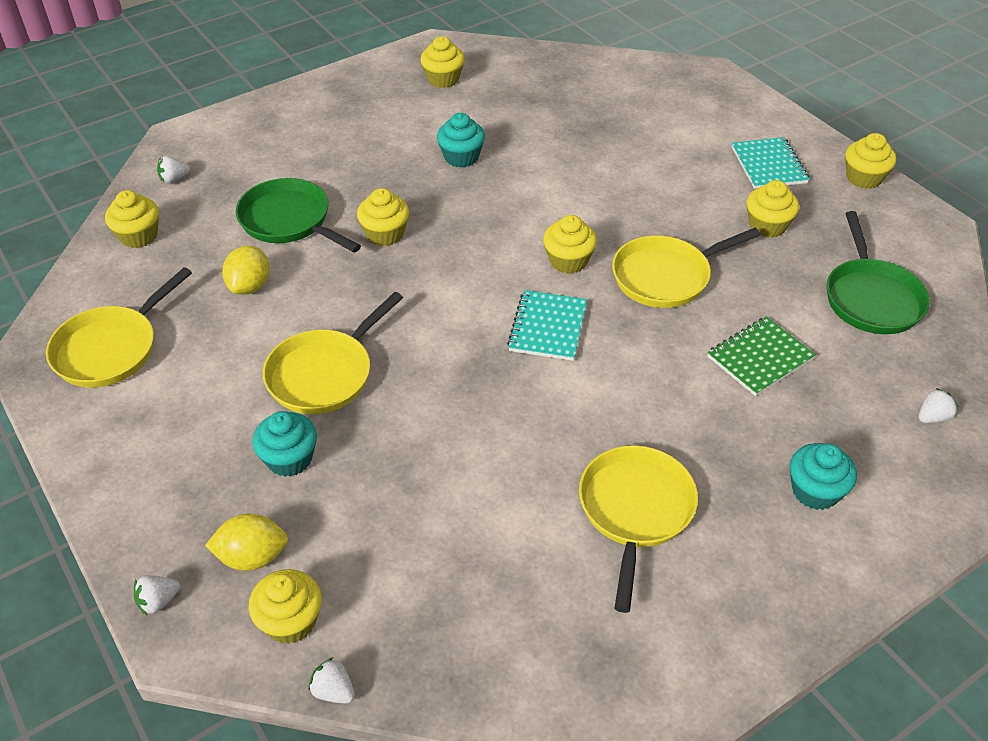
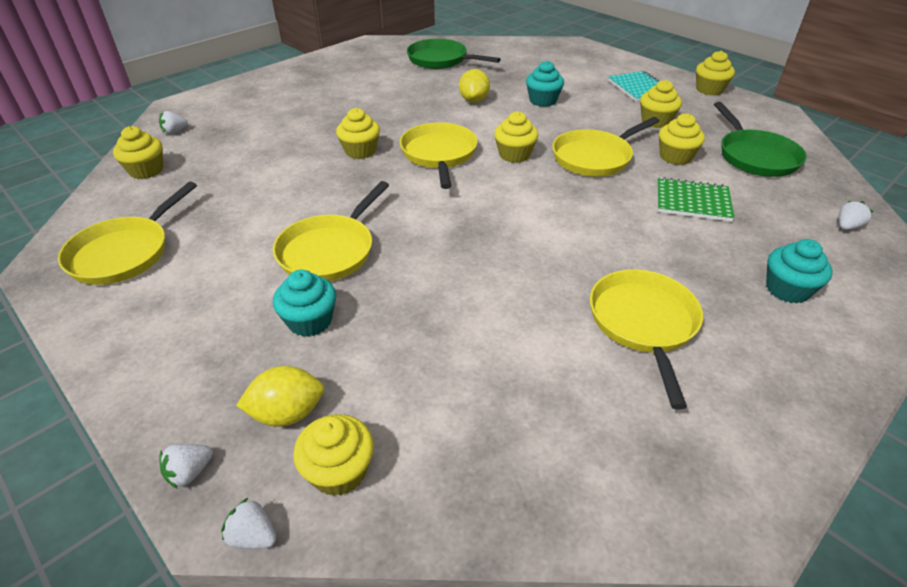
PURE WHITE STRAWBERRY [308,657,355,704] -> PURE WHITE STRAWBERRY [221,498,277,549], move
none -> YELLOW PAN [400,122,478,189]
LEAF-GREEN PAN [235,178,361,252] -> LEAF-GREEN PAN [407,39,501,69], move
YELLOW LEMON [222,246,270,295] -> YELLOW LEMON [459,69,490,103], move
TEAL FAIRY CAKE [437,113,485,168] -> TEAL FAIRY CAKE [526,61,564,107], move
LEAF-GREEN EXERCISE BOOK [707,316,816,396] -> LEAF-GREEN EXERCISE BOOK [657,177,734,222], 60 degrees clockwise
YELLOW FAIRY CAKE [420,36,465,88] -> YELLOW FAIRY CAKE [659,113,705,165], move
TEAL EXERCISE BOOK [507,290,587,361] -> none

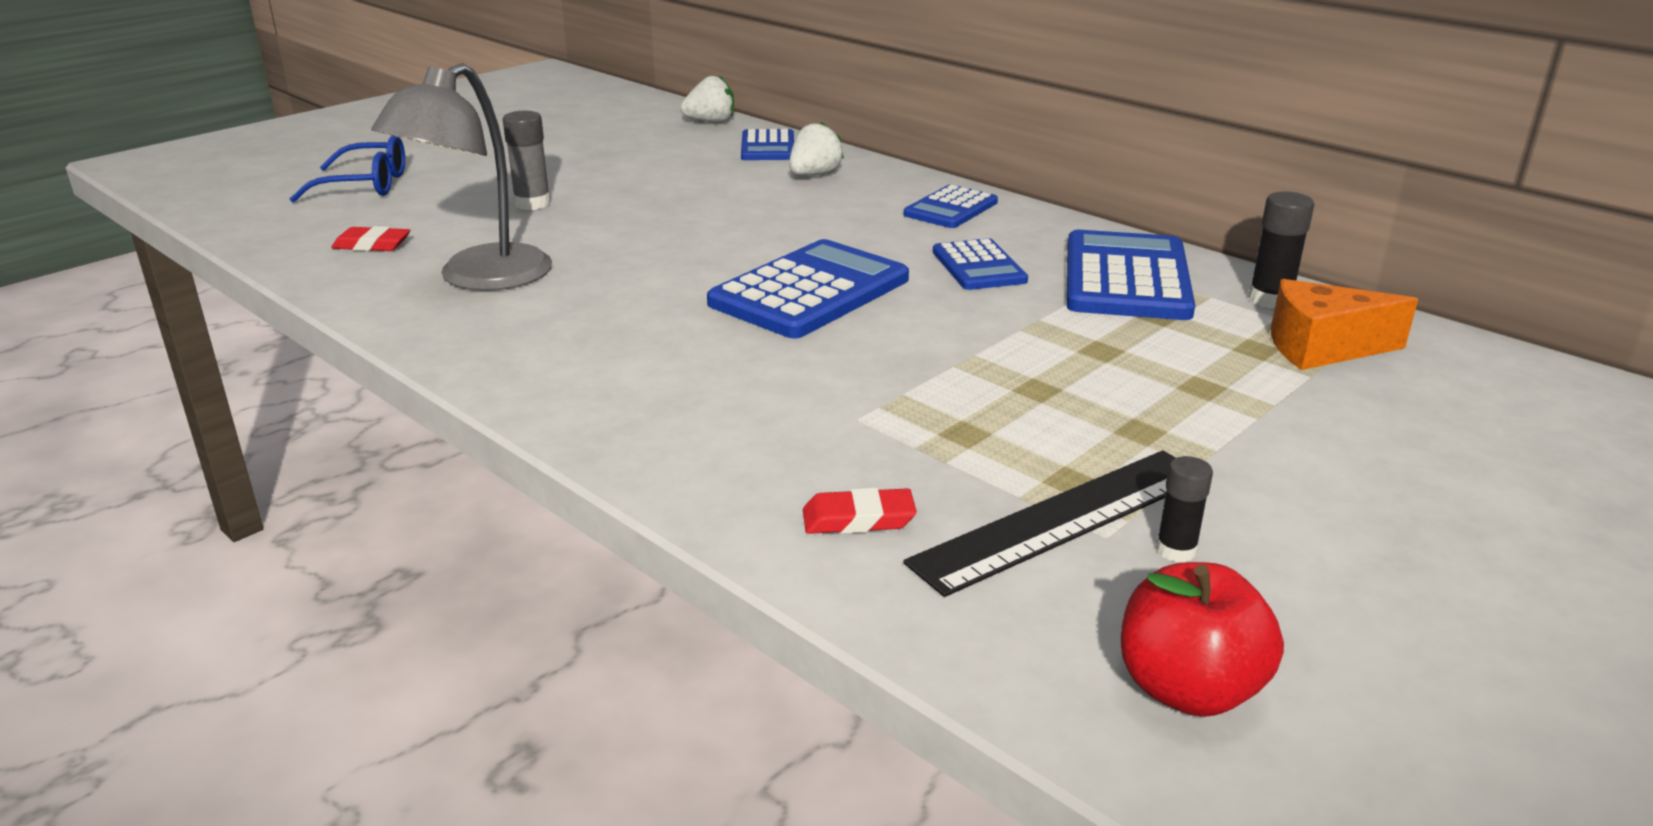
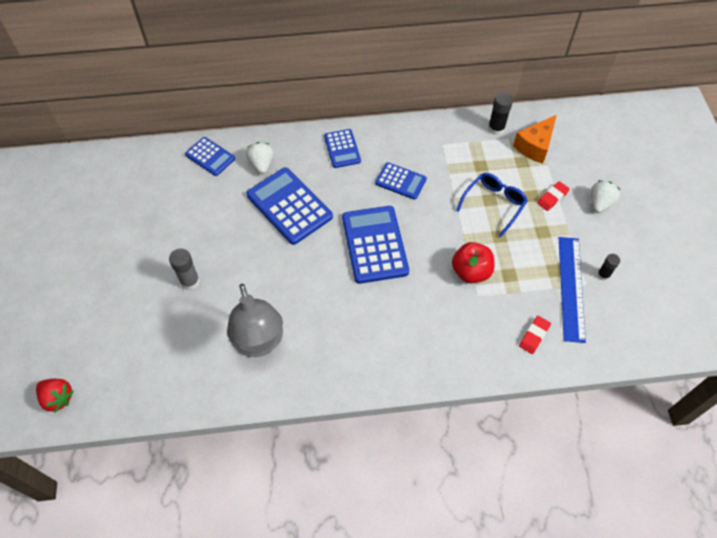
none -> RED STRAWBERRY [36,379,73,413]
ROYAL BLUE POCKET CALCULATOR [1067,230,1195,320] -> ROYAL BLUE POCKET CALCULATOR [247,167,333,245], move
RED TOY APPLE [1121,562,1284,717] -> RED TOY APPLE [452,242,494,283], move
ROYAL BLUE GLASSES [290,135,405,203] -> ROYAL BLUE GLASSES [456,173,528,237], move
RED ERASER [331,226,410,251] -> RED ERASER [537,181,570,211], move
EBONY MEASURING STICK [903,450,1176,597] -> ROYAL BLUE MEASURING STICK [559,237,586,343]
PURE WHITE STRAWBERRY [680,76,734,123] -> PURE WHITE STRAWBERRY [591,180,621,213], move

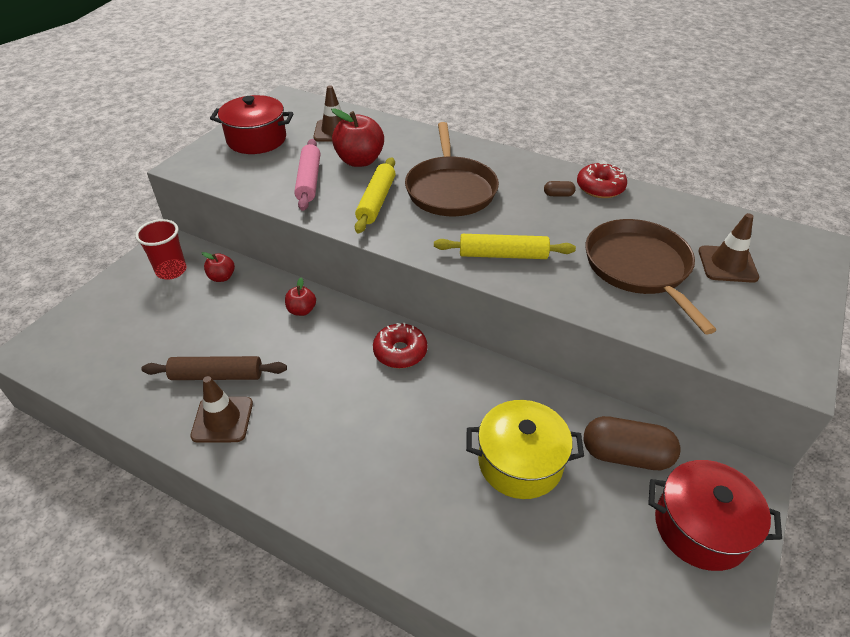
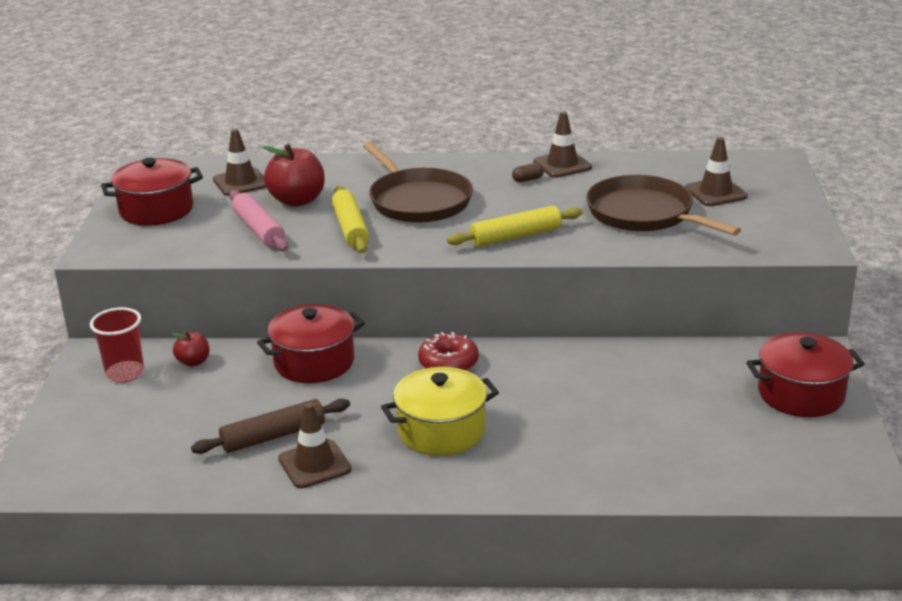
RED TOY APPLE [285,277,316,316] -> RED POT [257,304,365,383]
YELLOW POT [466,400,584,499] -> YELLOW POT [381,367,499,456], move
RED DOUGHNUT [577,163,627,198] -> BROWN SAFETY CONE [533,111,592,178]
BROWN PILL SHAPE [584,416,681,470] -> none

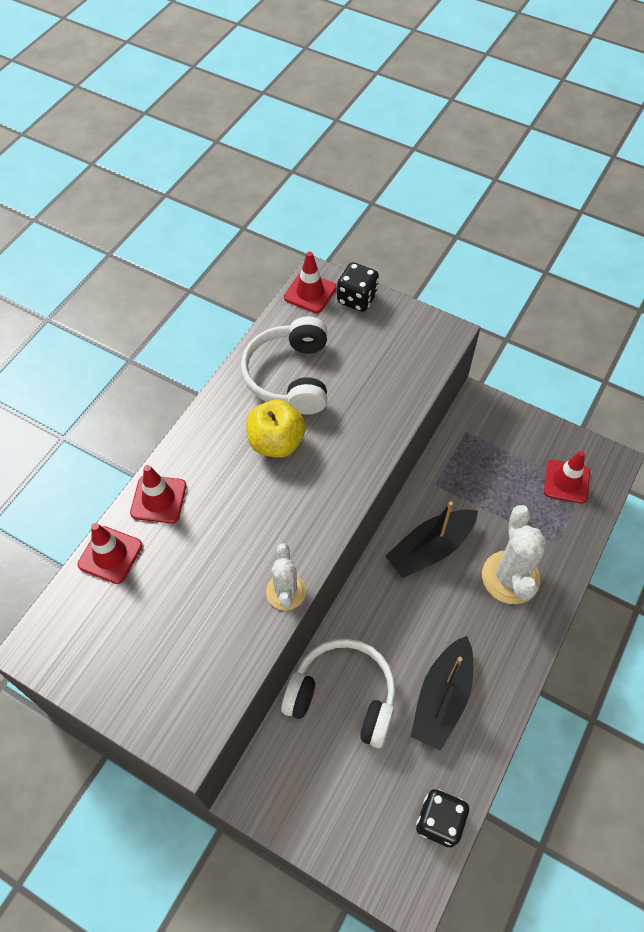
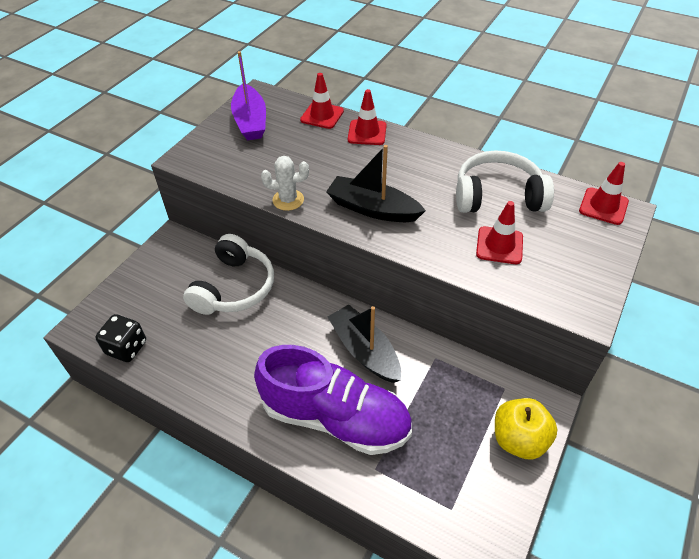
none -> VIOLET TOY BOAT [231,51,266,140]
PURE WHITE CACTUS [482,505,547,604] -> VIOLET SNEAKER [254,345,412,455]
EBONY TOY BOAT [410,636,473,751] -> EBONY TOY BOAT [326,145,426,222], move
RED SAFETY CONE [544,451,590,504] -> RED SAFETY CONE [476,201,523,264], move
YELLOW TOY APPLE [246,400,306,458] -> YELLOW TOY APPLE [495,398,558,459], move
EBONY GAME DIE [337,262,379,312] -> none

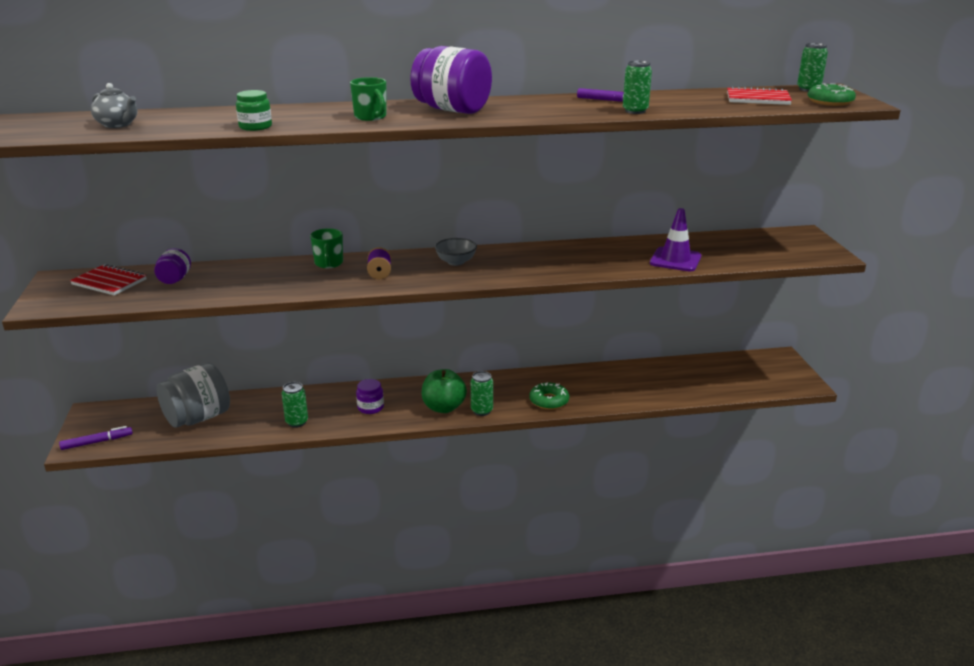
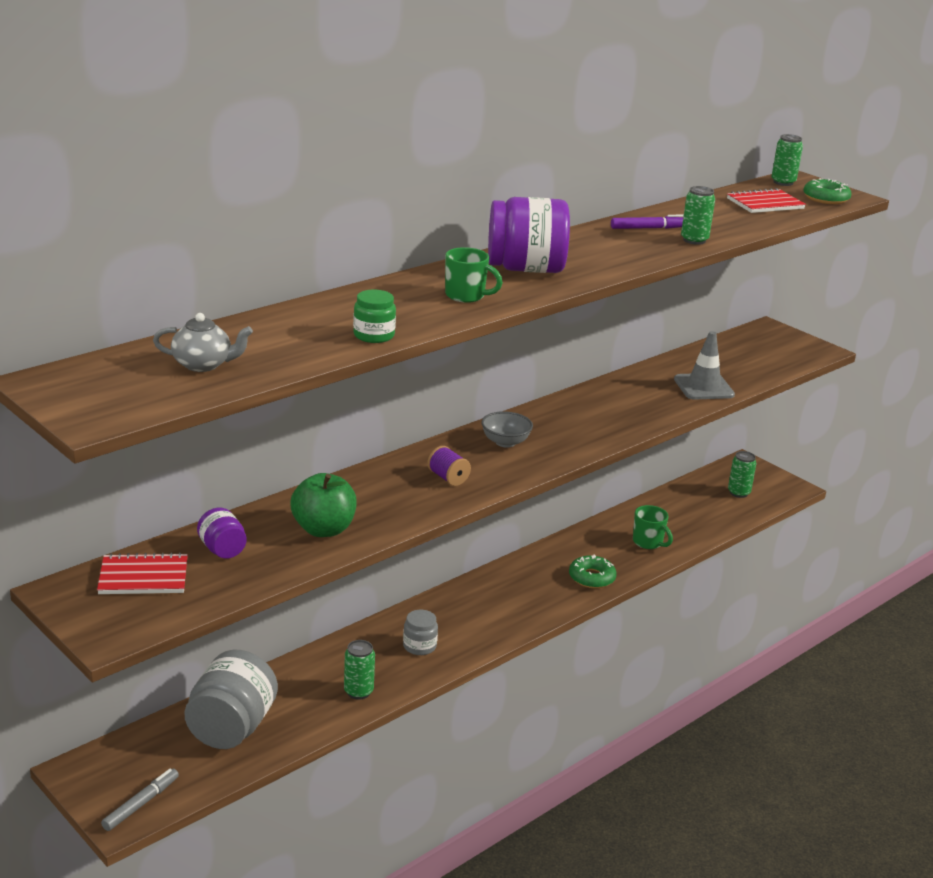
VIOLET FELT PEN [59,426,133,450] -> GRAY FELT PEN [101,768,179,831]
LEAF-GREEN TOY APPLE [421,369,467,413] -> LEAF-GREEN TOY APPLE [291,473,357,537], move
VIOLET JAR [356,379,384,414] -> GRAY JAR [403,610,438,655]
LEAF-GREEN COFFEE MUG [310,228,343,268] -> LEAF-GREEN COFFEE MUG [633,505,673,549], move
VIOLET SAFETY CONE [650,208,701,271] -> GRAY SAFETY CONE [674,331,735,400]
LEAF-GREEN SODA CAN [471,371,493,416] -> LEAF-GREEN SODA CAN [728,451,756,498], move

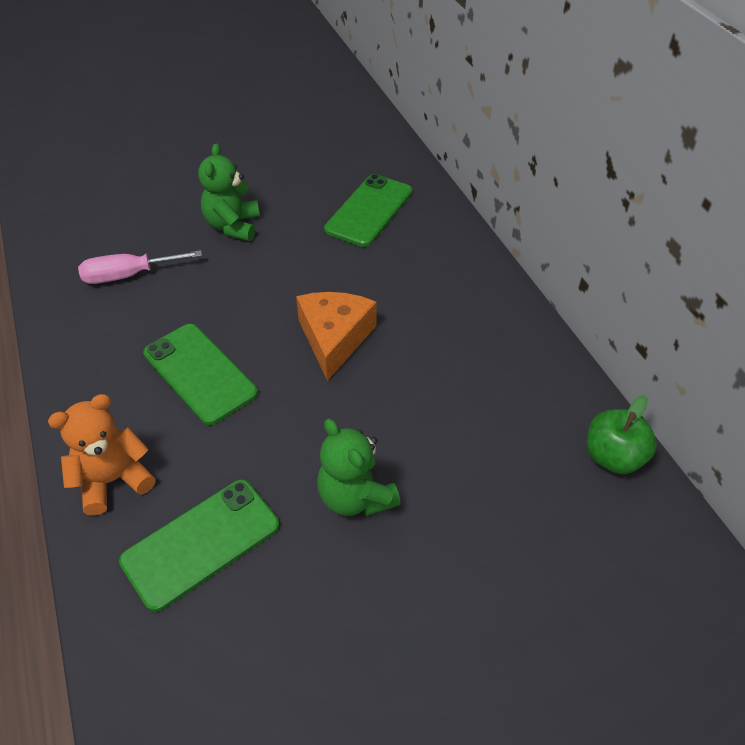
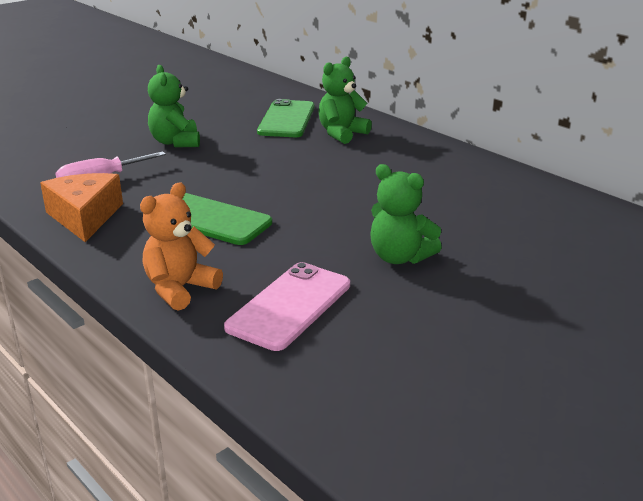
ORANGE CHEESE WEDGE [296,292,377,381] -> ORANGE CHEESE WEDGE [40,173,123,242], move
LEAF-GREEN SMARTPHONE [119,479,279,612] -> PINK SMARTPHONE [224,262,350,351]
none -> LEAF-GREEN TEDDY BEAR [319,57,372,144]
LEAF-GREEN TOY APPLE [587,395,657,474] -> none

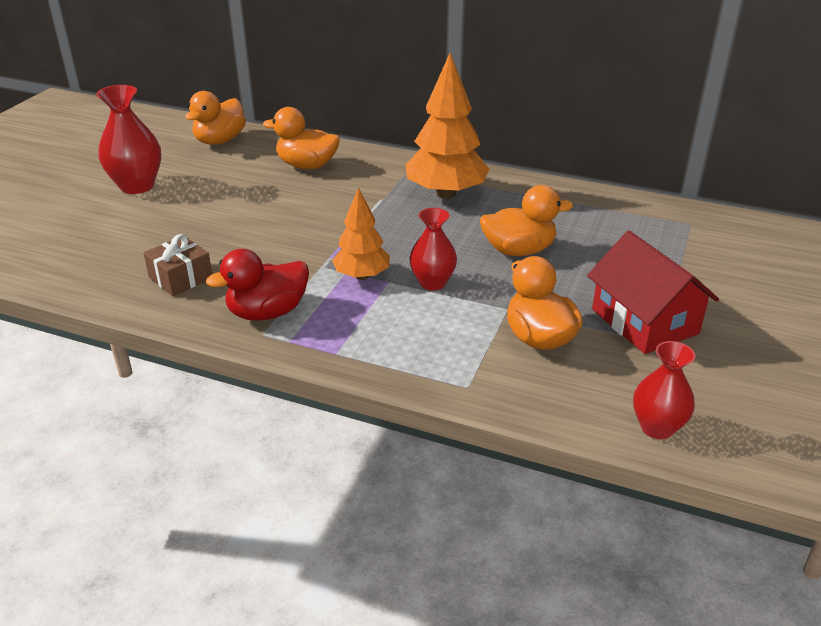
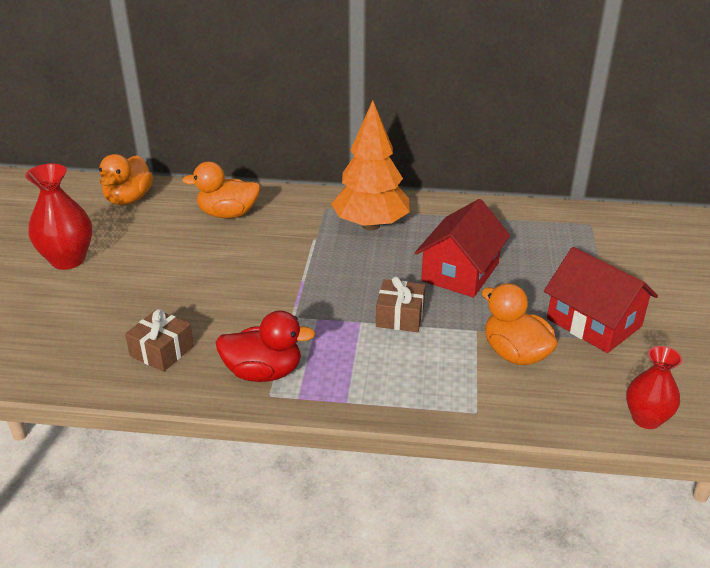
RED RUBBER DUCK [206,249,309,321] -> RED RUBBER DUCK [216,310,315,382], 135 degrees counterclockwise
RED TALL VASE [409,208,457,290] -> BROWN WRAPPED GIFT [376,277,426,332]
ORANGE RUBBER DUCK [480,185,573,256] -> RED HOUSE [415,199,510,297]
ORANGE TOY TREE [332,187,390,280] -> none

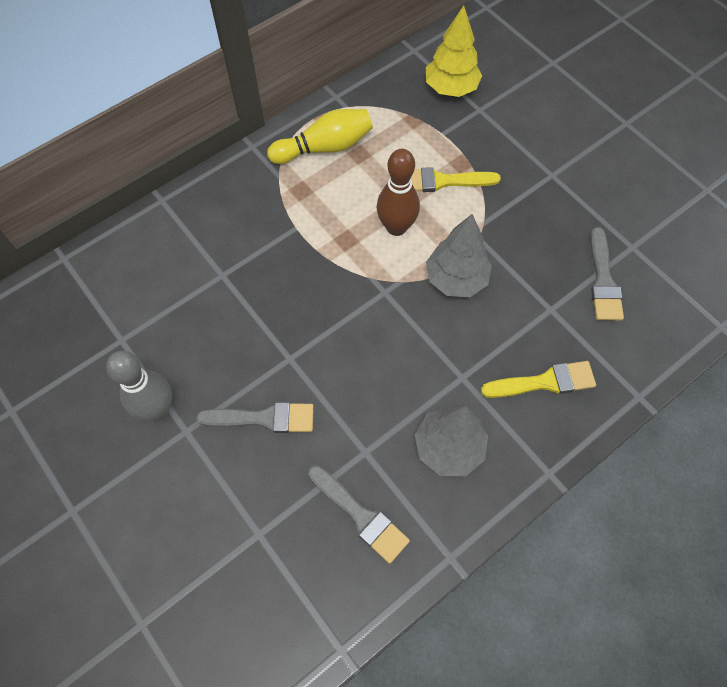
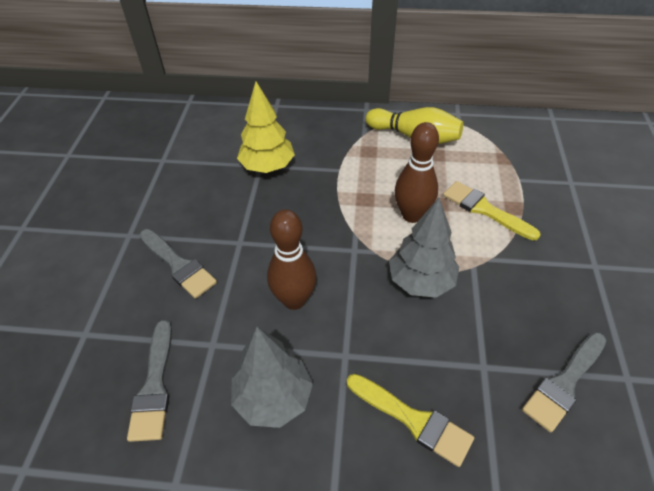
YELLOW TOY TREE [426,5,482,97] -> YELLOW TOY TREE [237,82,295,173], move
none -> BROWN SKITTLE [267,209,317,310]
GRAY SKITTLE [106,351,172,421] -> none

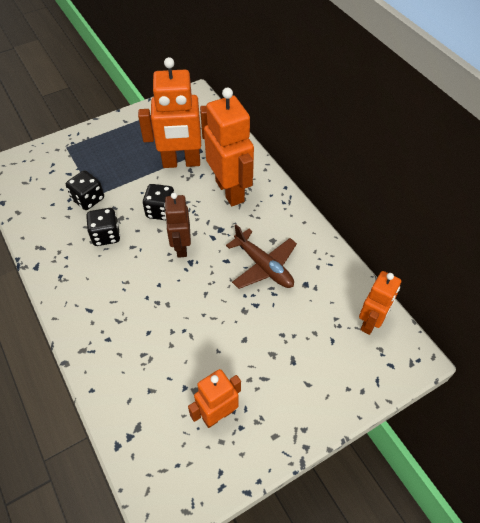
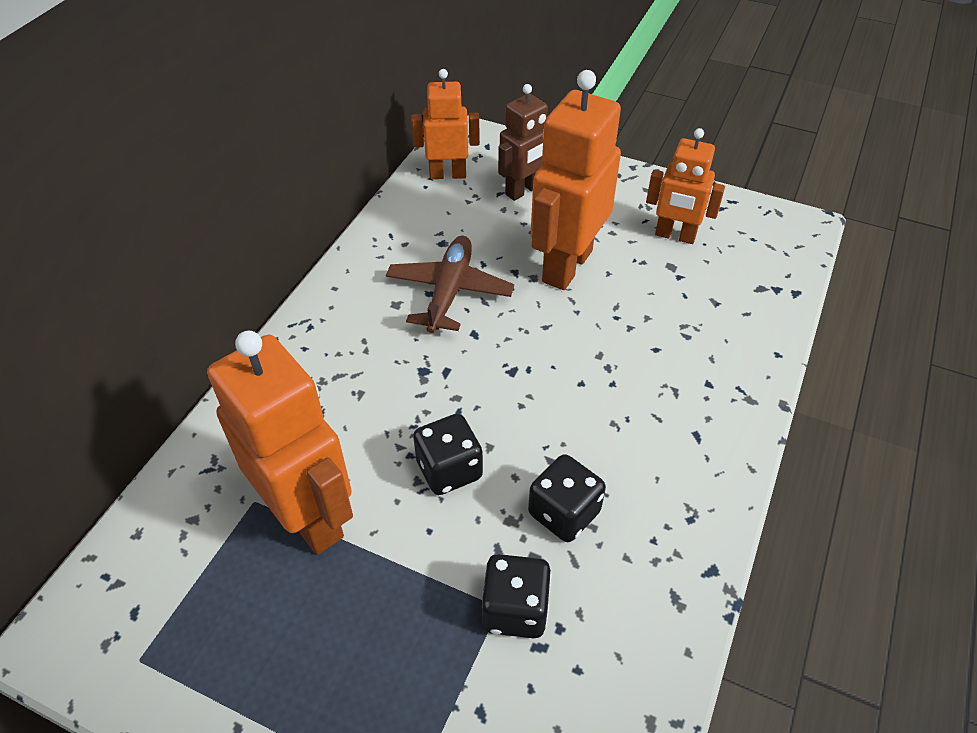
BROWN ROBOT FIGURE [164,193,191,258] -> BROWN ROBOT FIGURE [498,84,548,201], move
ORANGE ROBOT FIGURE [204,87,254,206] -> ORANGE ROBOT FIGURE [531,70,621,290], move

